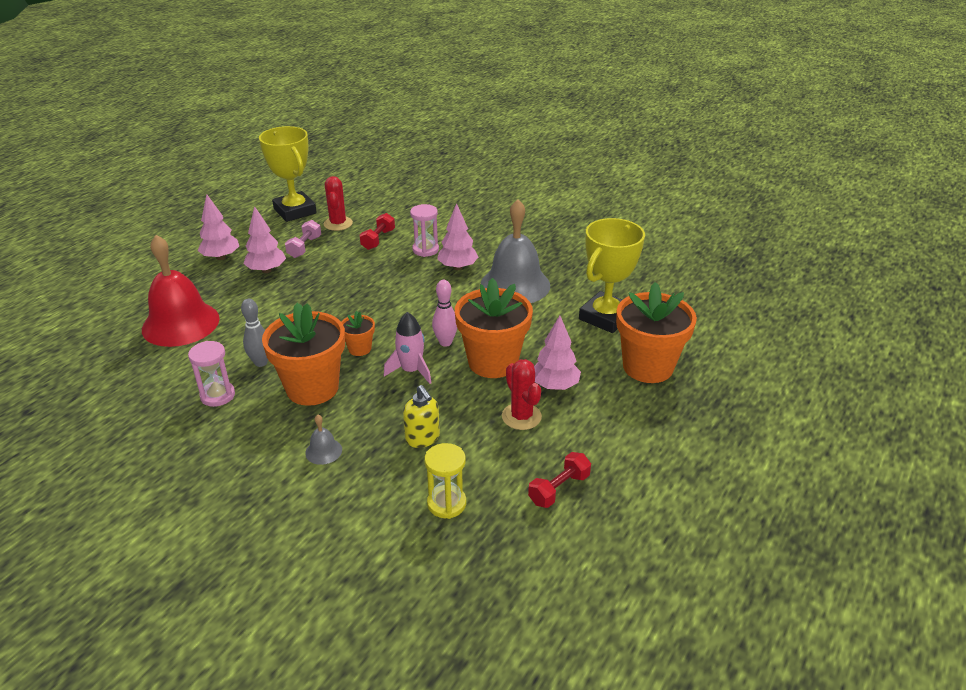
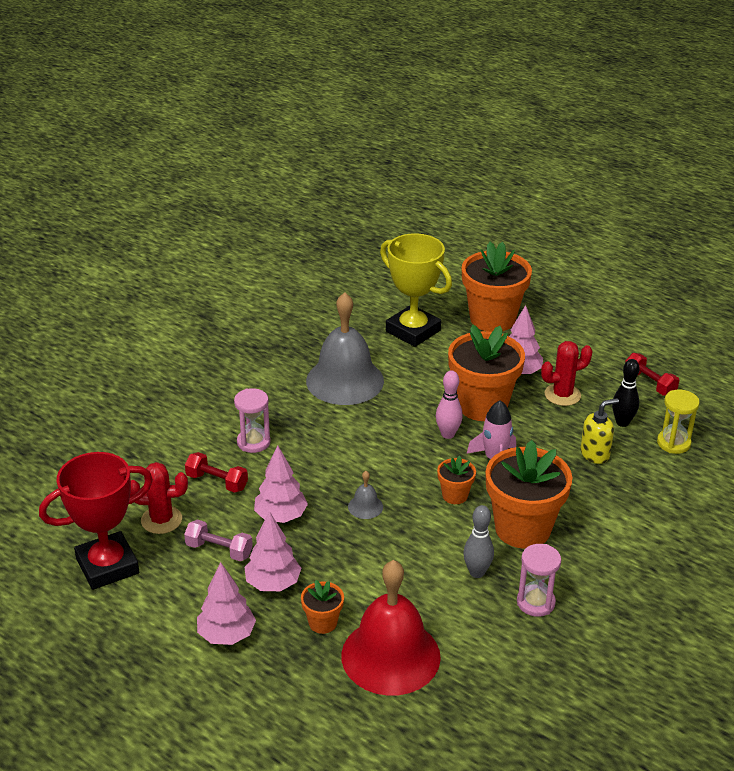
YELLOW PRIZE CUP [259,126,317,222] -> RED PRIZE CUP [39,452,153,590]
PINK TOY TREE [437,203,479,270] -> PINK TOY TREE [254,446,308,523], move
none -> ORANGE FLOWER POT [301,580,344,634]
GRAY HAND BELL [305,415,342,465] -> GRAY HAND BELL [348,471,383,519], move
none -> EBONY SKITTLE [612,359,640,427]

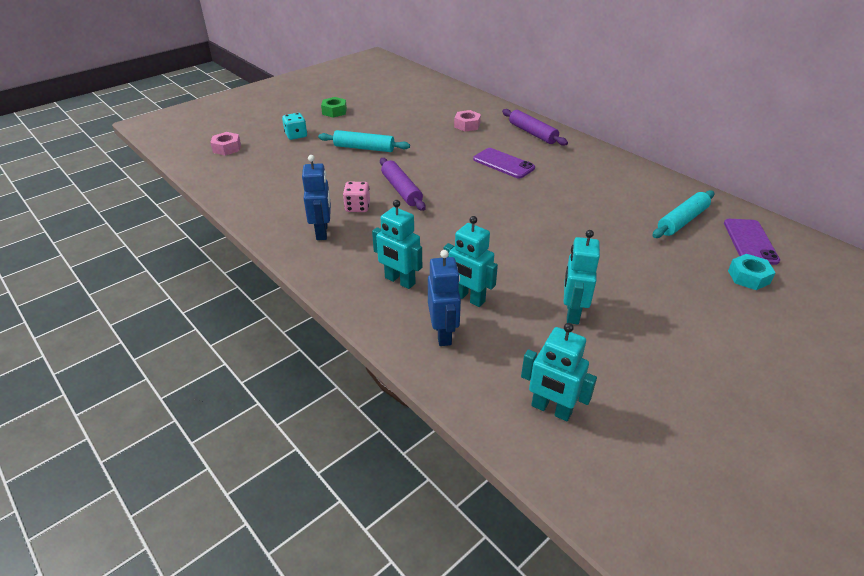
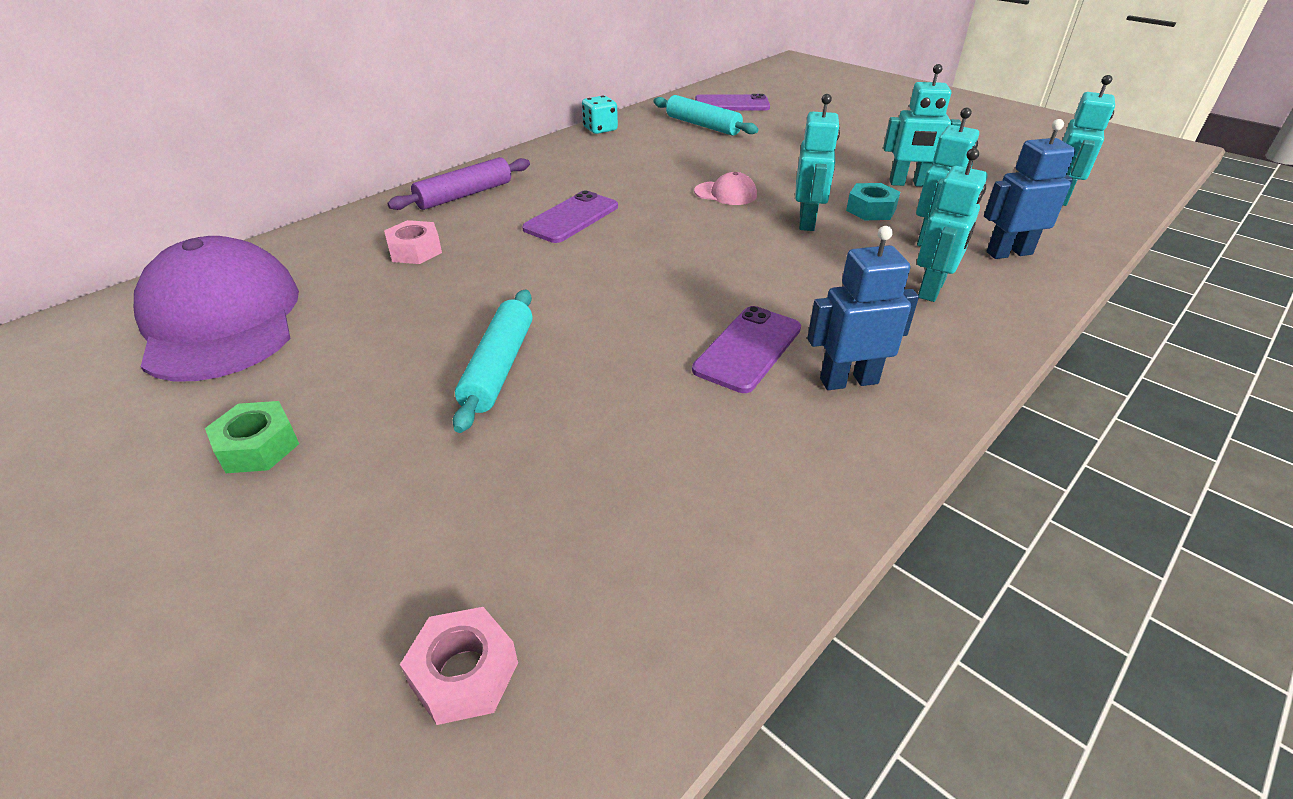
none -> VIOLET CAP [134,236,299,381]
TEAL GAME DIE [282,113,307,140] -> TEAL GAME DIE [582,95,618,134], move
PINK GAME DIE [343,182,370,212] -> VIOLET SMARTPHONE [692,306,801,393]
none -> PINK CAP [694,172,757,205]
none -> TEAL ROBOT FIGURE [795,94,840,231]
TEAL HEX NUT [728,254,776,290] -> TEAL HEX NUT [846,183,900,220], move
VIOLET ROLLING PIN [380,158,426,211] -> none

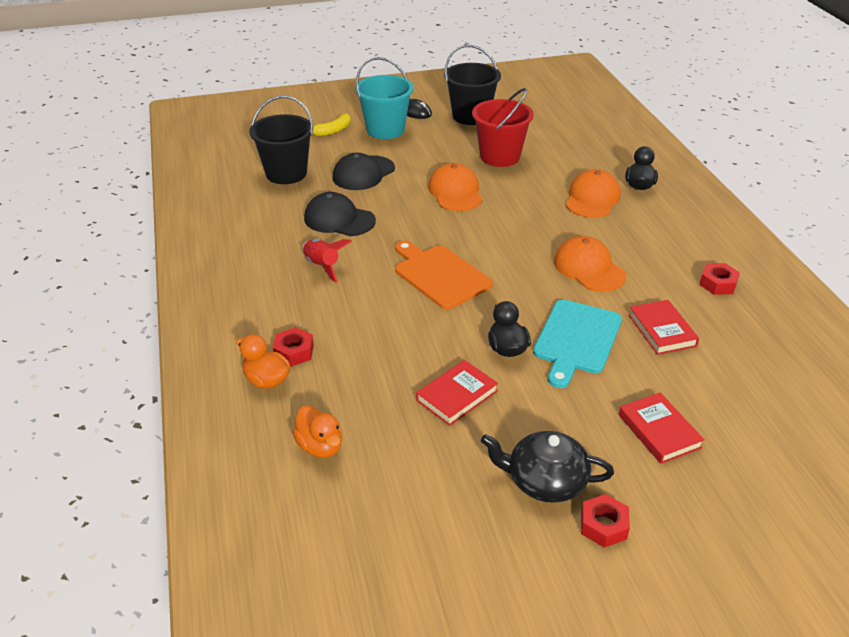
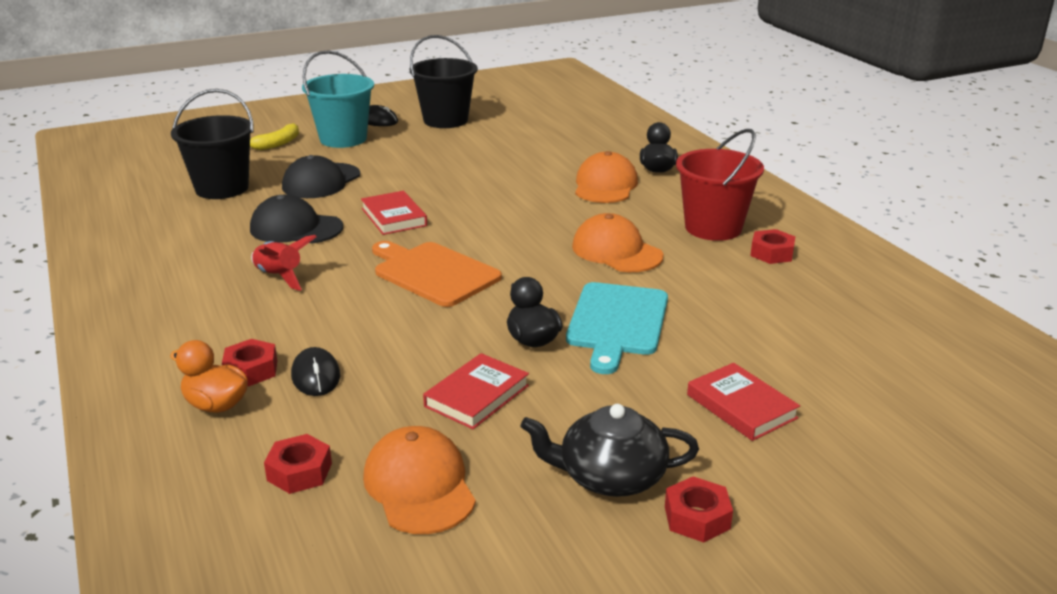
ORANGE RUBBER DUCK [292,405,342,458] -> RED HEX NUT [264,434,332,494]
none -> EBONY PC MOUSE [291,347,341,396]
RED BOOK [628,300,699,355] -> RED BOOK [361,191,427,235], move
ORANGE CAP [428,163,482,211] -> ORANGE CAP [363,426,476,534], move
RED PAIL [472,88,534,167] -> RED PAIL [676,129,764,241], move

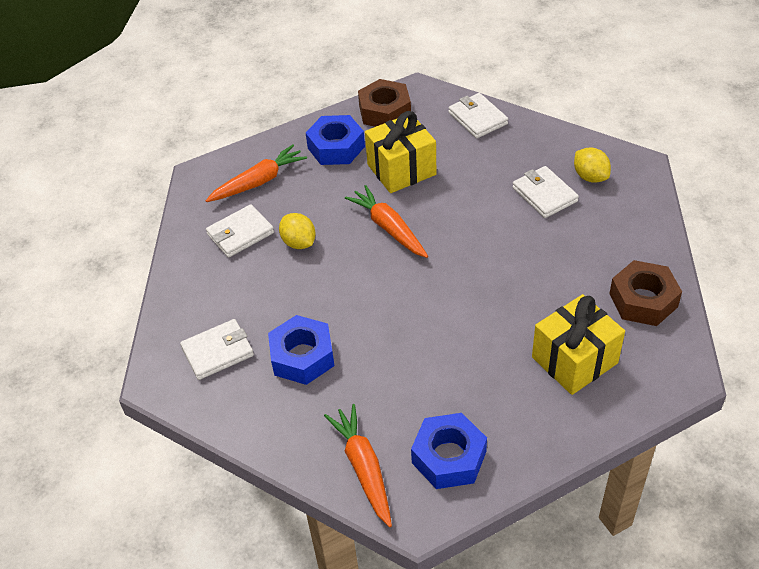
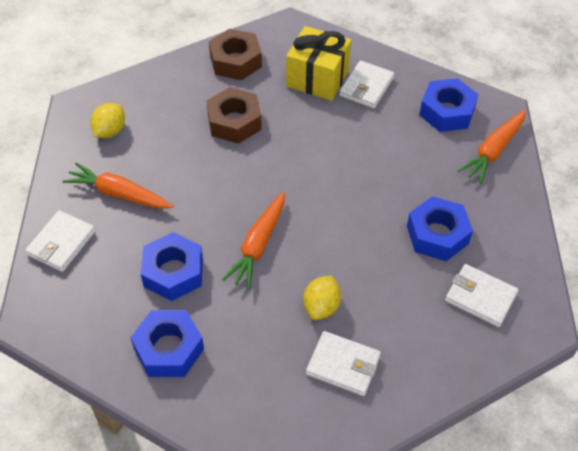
ORANGE ROOT VEGETABLE [206,144,307,202] -> ORANGE ROOT VEGETABLE [62,162,174,209], move
YELLOW WRAPPED GIFT [365,111,436,193] -> ROYAL BLUE HEX NUT [141,232,203,301]
BROWN HEX NUT [358,79,411,127] -> BROWN HEX NUT [206,87,262,144], move
PURE WHITE CARD WALLET [512,166,579,218] -> PURE WHITE CARD WALLET [339,60,394,108], move

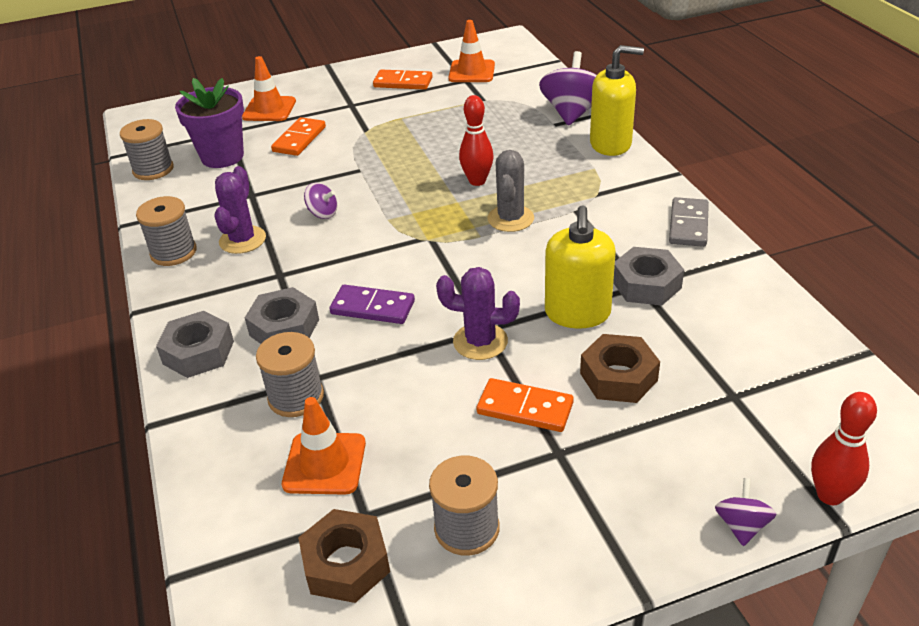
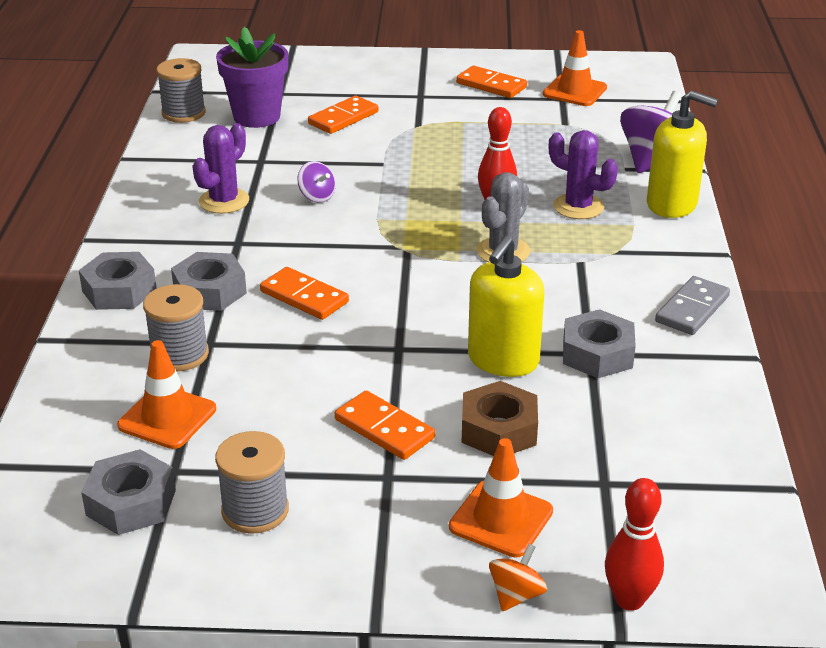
BROWN HEX NUT [298,509,390,603] -> GRAY HEX NUT [81,449,176,535]
VIOLET DOMINO TILE [329,284,415,324] -> ORANGE DOMINO TILE [260,267,349,320]
ORANGE SAFETY CONE [242,56,296,121] -> ORANGE SAFETY CONE [449,438,553,557], move
VIOLET SPINNING TOP [715,478,776,546] -> ORANGE SPINNING TOP [489,544,547,611]
VIOLET CACTUS [436,267,520,360] -> VIOLET CACTUS [549,130,618,219], move
GRAY SPOOL [136,196,197,266] -> none

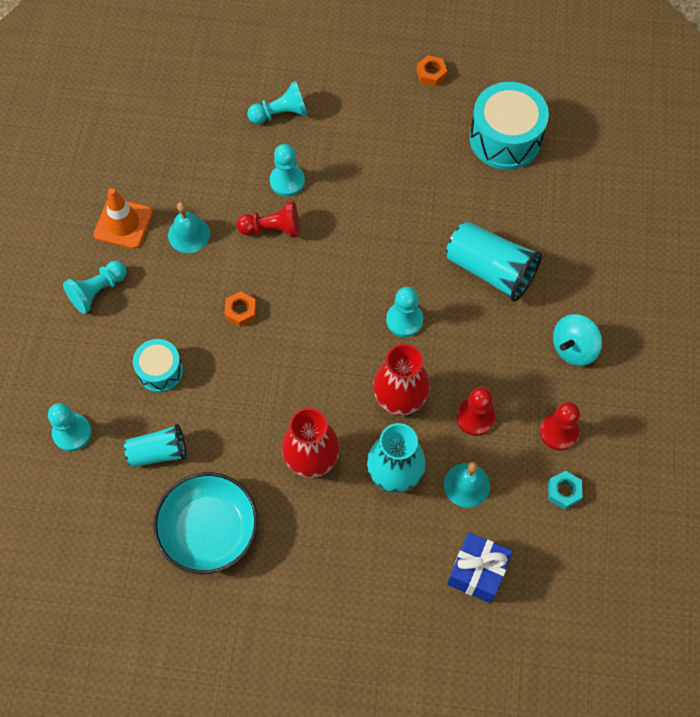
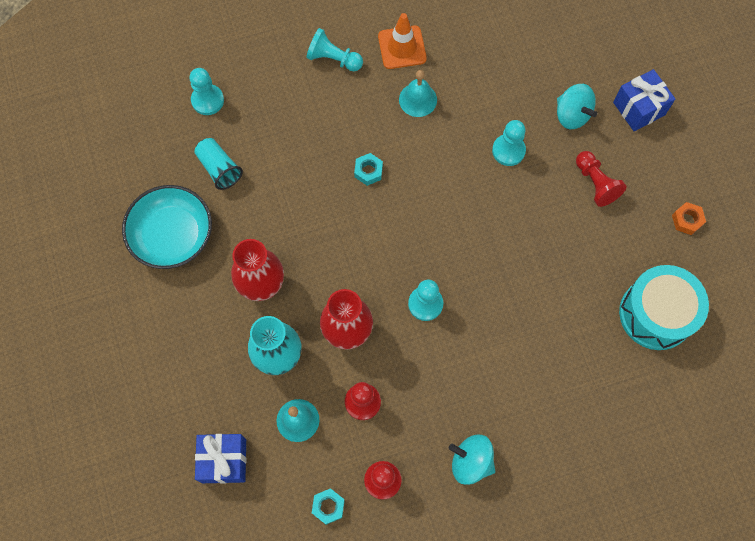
ORANGE HEX NUT [225,291,256,327] -> TEAL HEX NUT [354,153,383,186]
TEAL GAME PAWN [247,81,308,124] -> TEAL SPINNING TOP [557,84,597,129]
RED GAME PAWN [237,201,299,238] -> RED GAME PAWN [576,151,627,207], move
none -> ROYAL BLUE WRAPPED GIFT [613,69,675,131]
TEAL TOY DRUM [133,339,183,392] -> none
TEAL CUP [446,222,542,302] -> none

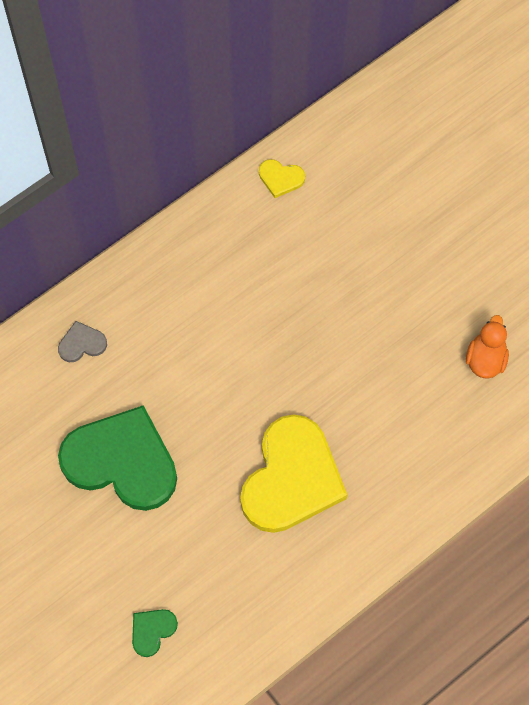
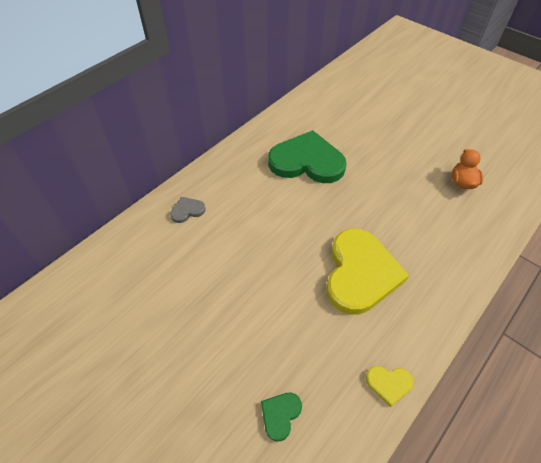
LEAF-GREEN HEART SHAPE [58,405,177,511] -> LEAF-GREEN HEART SHAPE [268,130,347,183], move
YELLOW HEART SHAPE [259,159,305,198] -> YELLOW HEART SHAPE [366,366,414,407], move

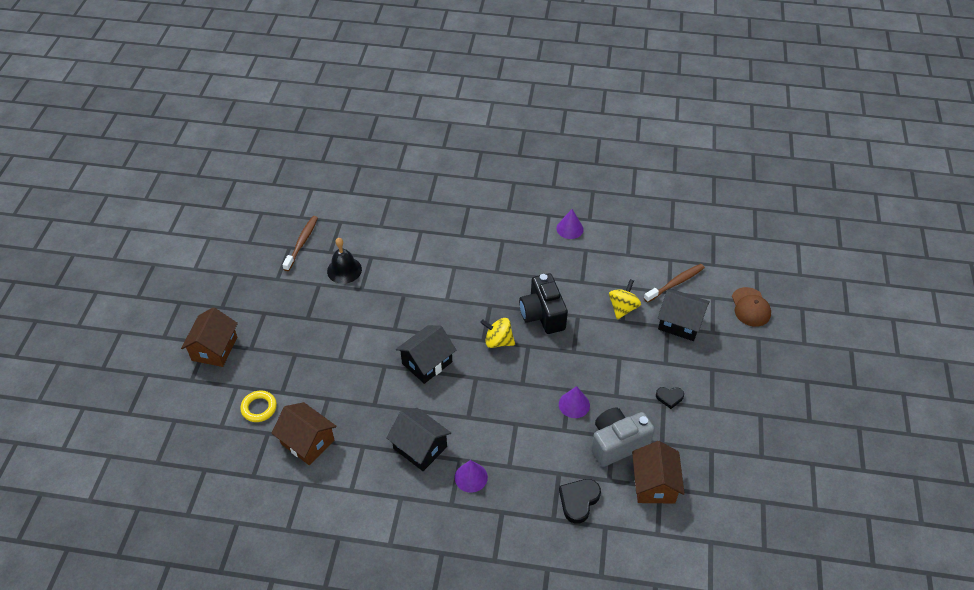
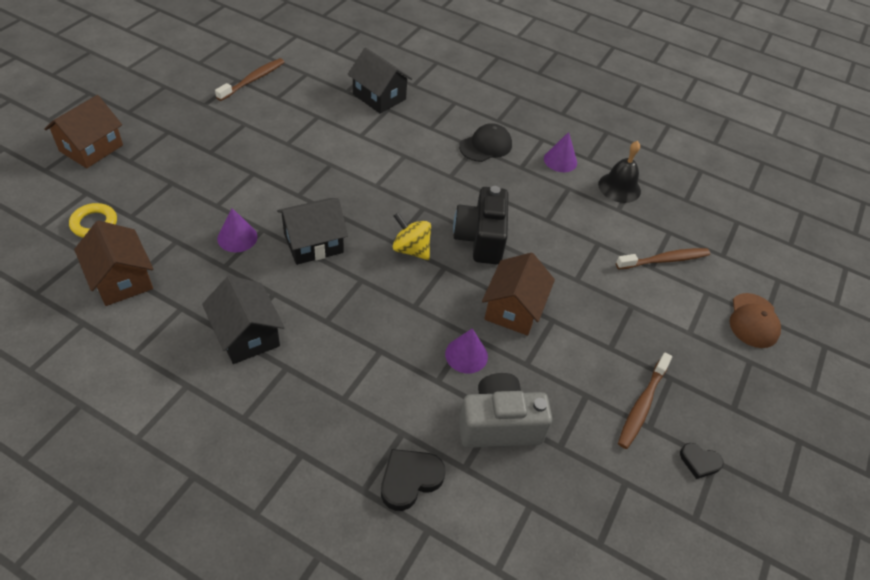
VIOLET SOLID CONE [455,460,488,493] -> VIOLET SOLID CONE [217,208,257,252], move
EBONY HOUSE [658,289,710,341] -> EBONY HOUSE [347,48,412,114], move
none -> EBONY CAP [459,123,512,162]
BROWN HOUSE [632,441,685,504] -> BROWN HOUSE [482,253,555,335], move
EBONY HAND BELL [327,238,362,284] -> EBONY HAND BELL [598,141,641,203], move
none -> BROWN TOOTHBRUSH [618,353,672,449]
EBONY HEART SHAPE [656,387,684,409] -> EBONY HEART SHAPE [680,443,724,479], move
YELLOW SPINNING TOP [609,279,641,320] -> none

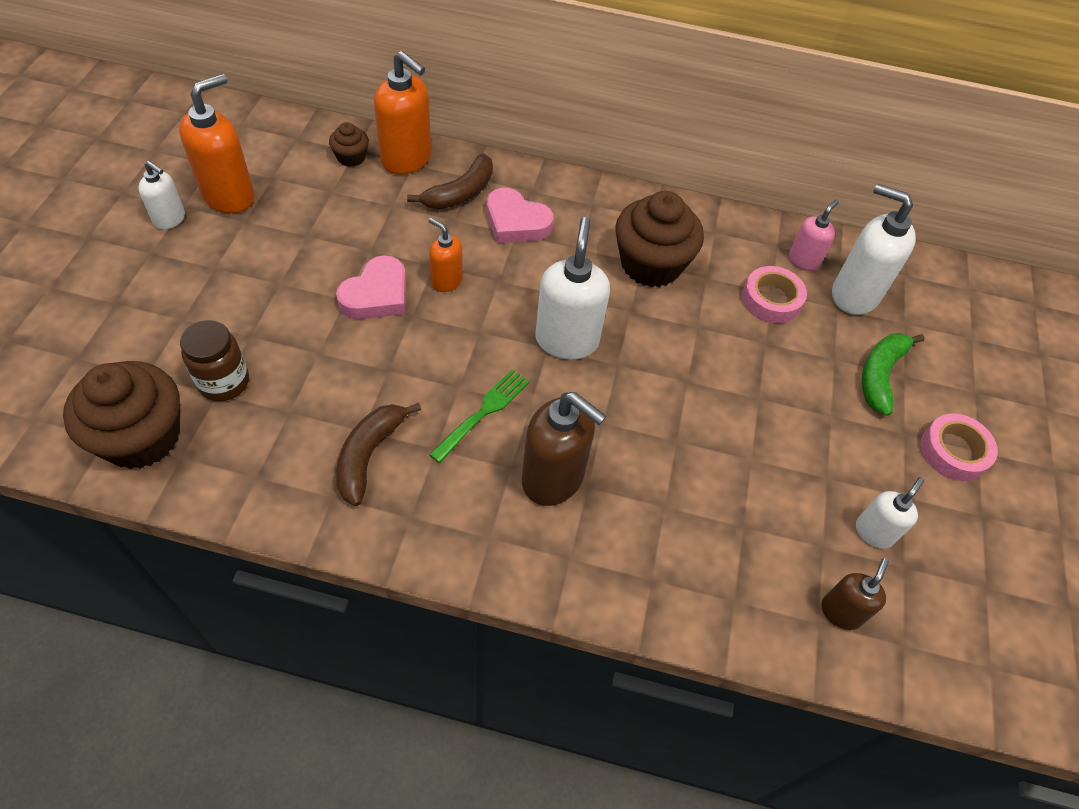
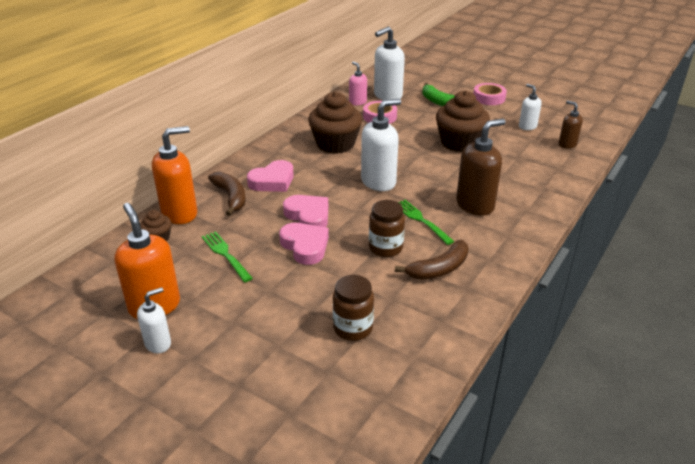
none -> LEAF-GREEN FORK [202,231,253,283]
ORANGE PUMP BOTTLE [429,218,463,292] -> PINK HEART SHAPE [283,195,328,227]
PURE WHITE PUMP BOTTLE [536,217,610,360] -> PURE WHITE PUMP BOTTLE [361,99,401,191], 120 degrees clockwise
none -> BROWN JAR [369,200,405,257]
BROWN BANANA FRUIT [336,403,421,506] -> BROWN BANANA FRUIT [395,240,469,280], 75 degrees counterclockwise
BROWN FAIRY CAKE [63,361,180,469] -> BROWN FAIRY CAKE [436,91,490,152], move

